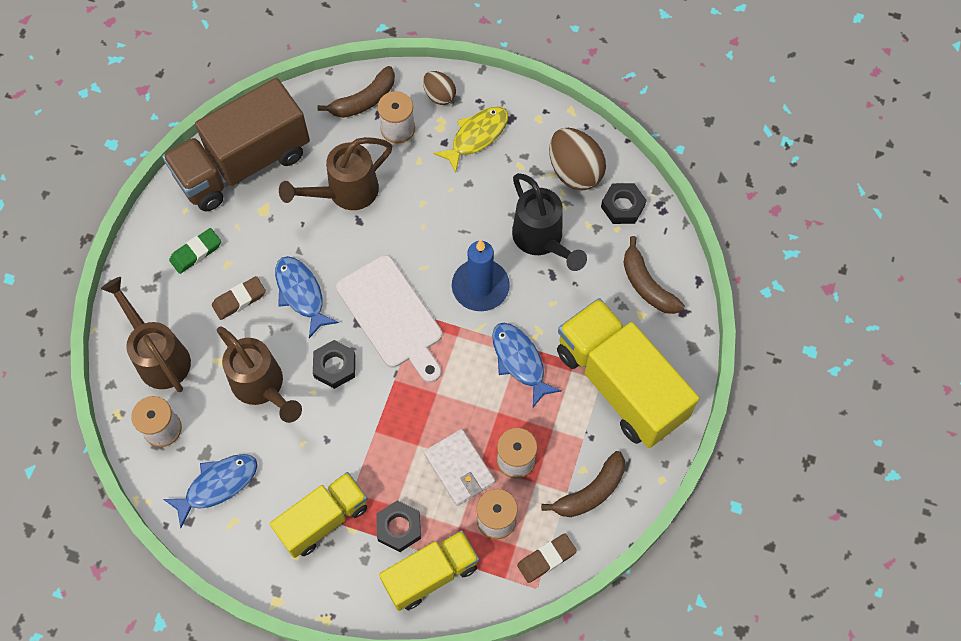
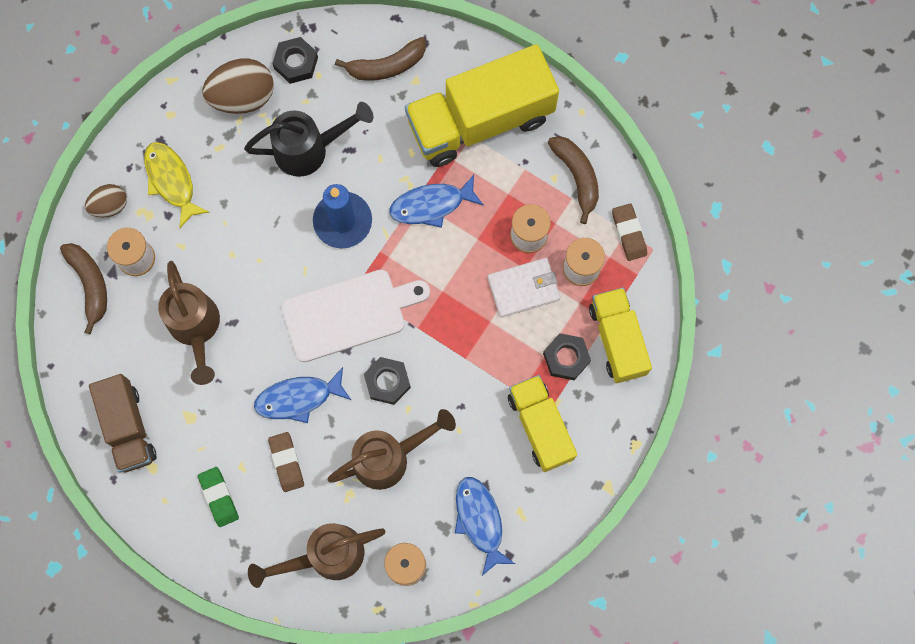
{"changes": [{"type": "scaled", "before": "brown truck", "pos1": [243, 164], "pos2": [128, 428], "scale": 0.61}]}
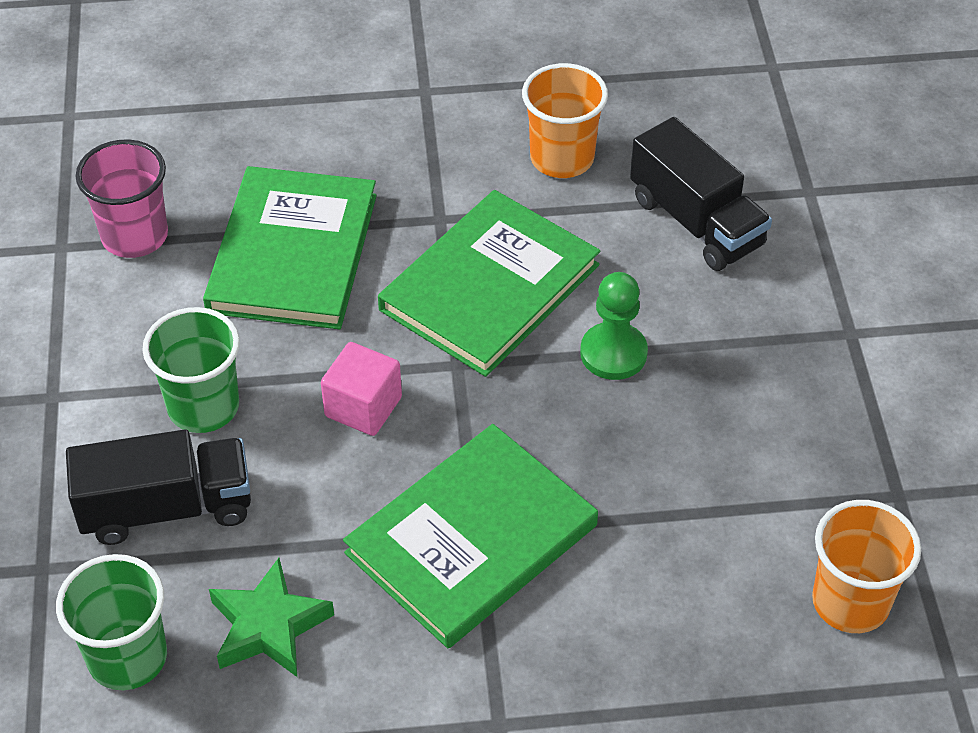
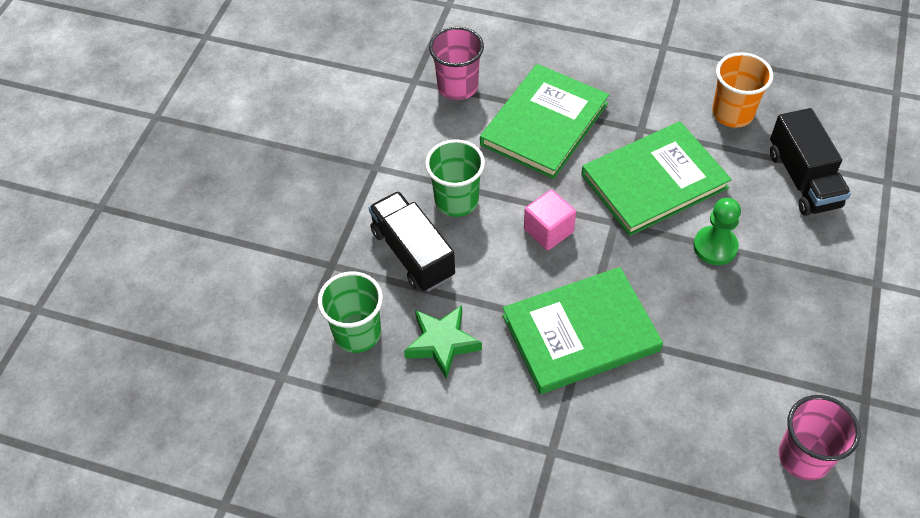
{"changes": [{"type": "rotated", "before": "black truck", "pos1": [167, 508], "pos2": [412, 254], "turn": -135}, {"type": "repainted", "before": "orange cup", "after": "pink cup", "pos1": [850, 602], "pos2": [804, 457]}]}
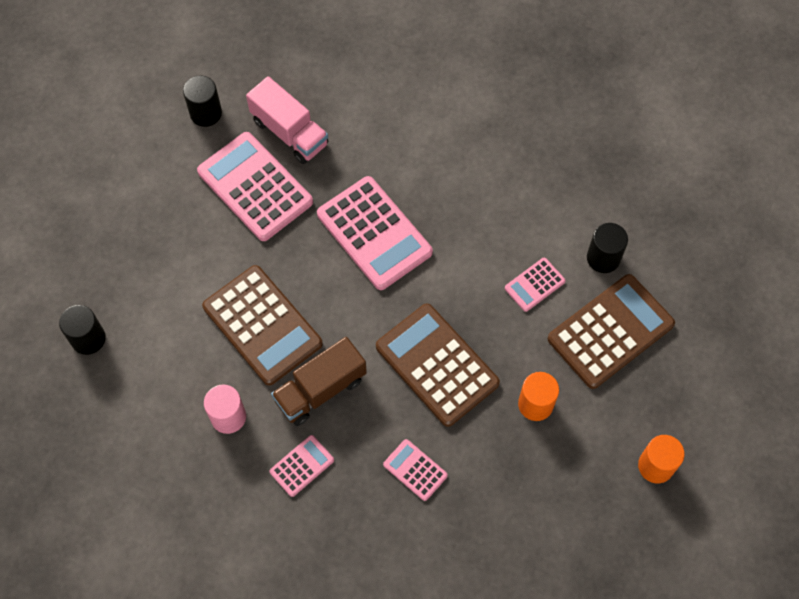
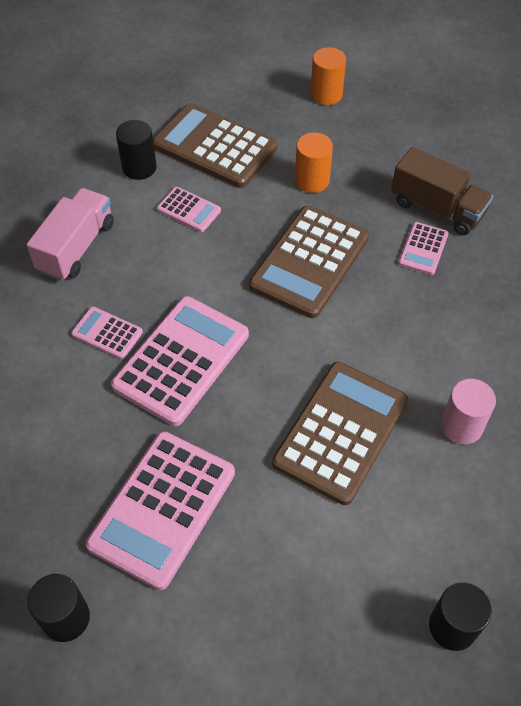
{"changes": [{"type": "shifted", "before": "pink truck", "pos1": [289, 132], "pos2": [76, 247]}, {"type": "shifted", "before": "pink calculator", "pos1": [302, 466], "pos2": [107, 333]}, {"type": "shifted", "before": "brown truck", "pos1": [320, 389], "pos2": [437, 208]}]}
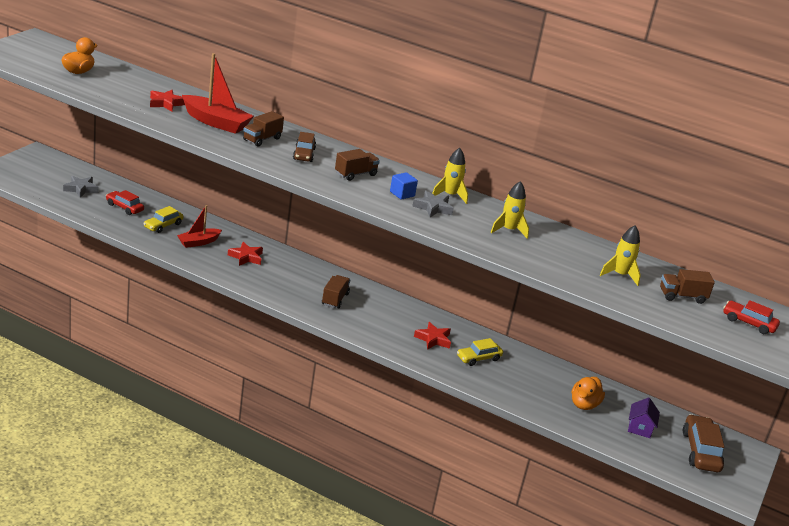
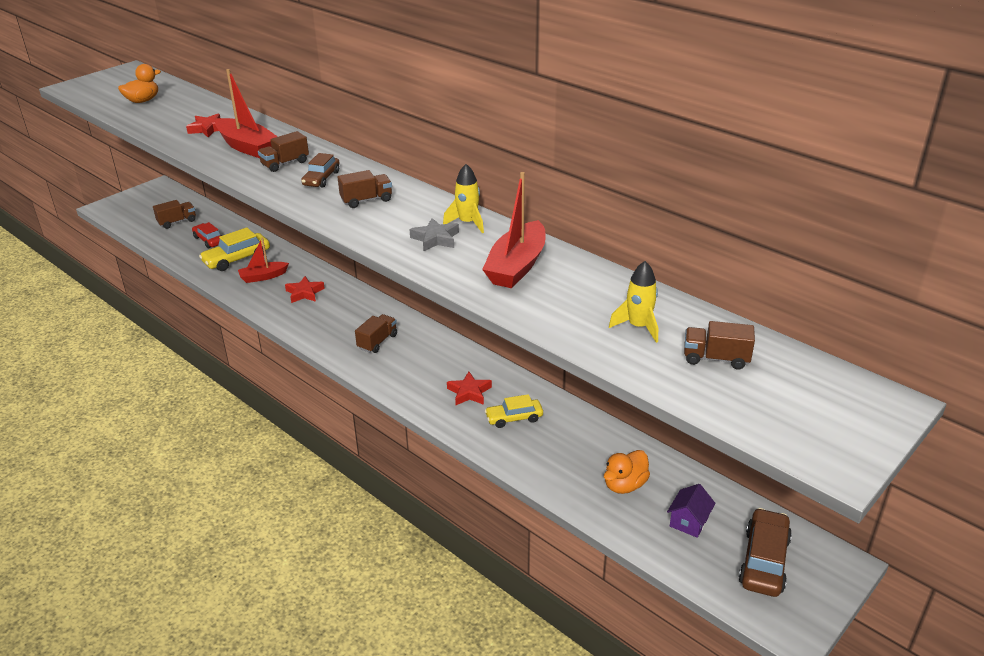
{"changes": [{"type": "swapped", "before": "grey star", "after": "brown truck", "pos1": [81, 189], "pos2": [177, 222]}, {"type": "scaled", "before": "yellow car", "pos1": [163, 225], "pos2": [237, 259], "scale": 1.51}, {"type": "swapped", "before": "yellow rocket", "after": "red boat", "pos1": [508, 230], "pos2": [517, 266]}, {"type": "gone", "before": "blue cube", "pos1": [402, 194]}, {"type": "gone", "before": "red car", "pos1": [748, 323]}]}
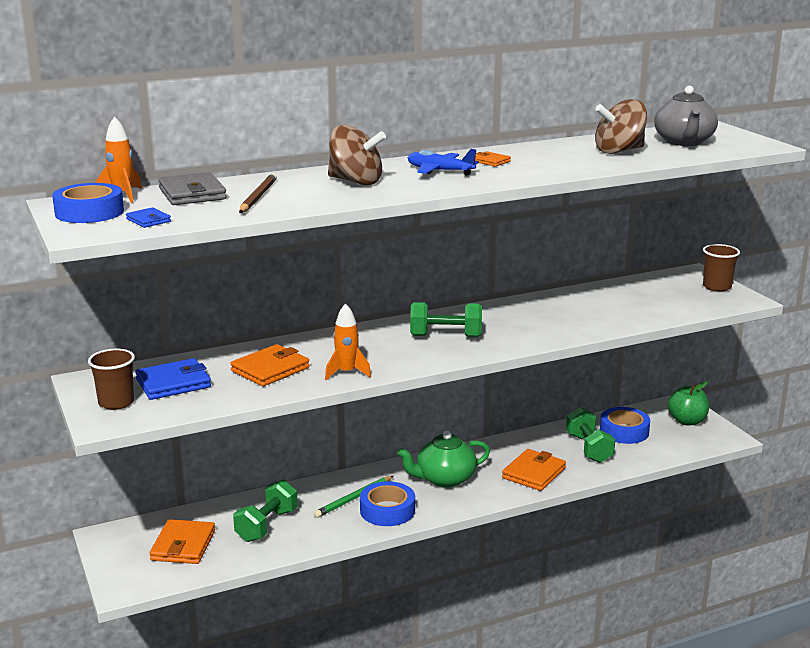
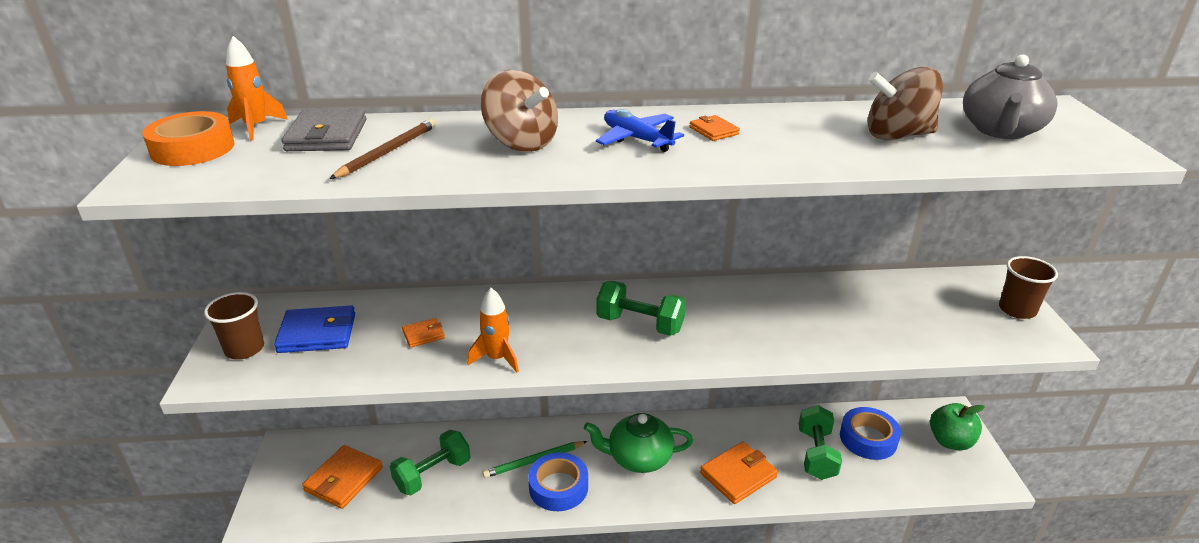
{"changes": [{"type": "repainted", "before": "blue tape", "after": "orange tape", "pos1": [89, 212], "pos2": [193, 149]}, {"type": "scaled", "before": "orange wallet", "pos1": [270, 369], "pos2": [423, 334], "scale": 0.53}, {"type": "gone", "before": "blue wallet", "pos1": [148, 220]}]}
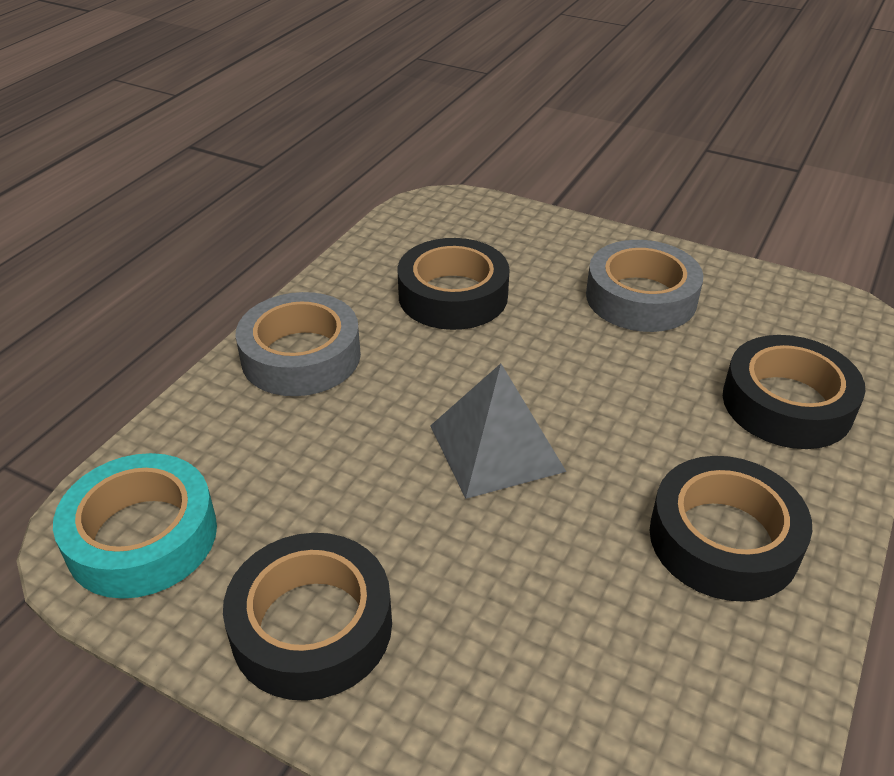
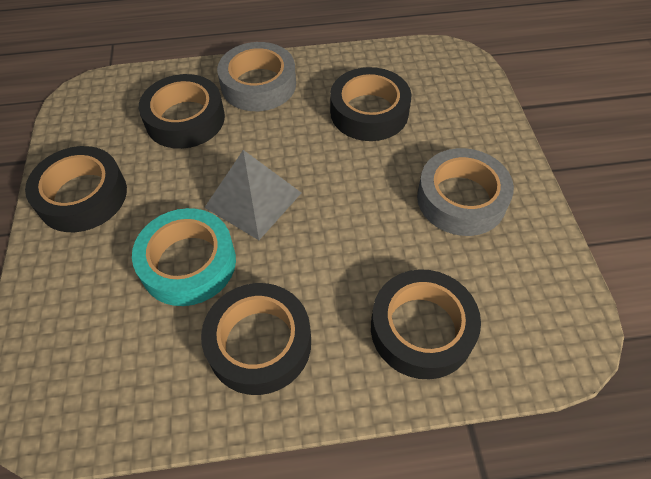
{"changes": [{"type": "shifted", "before": "turquoise tape", "pos1": [142, 536], "pos2": [188, 263]}, {"type": "new", "after": "black tape", "pos2": [185, 119]}]}
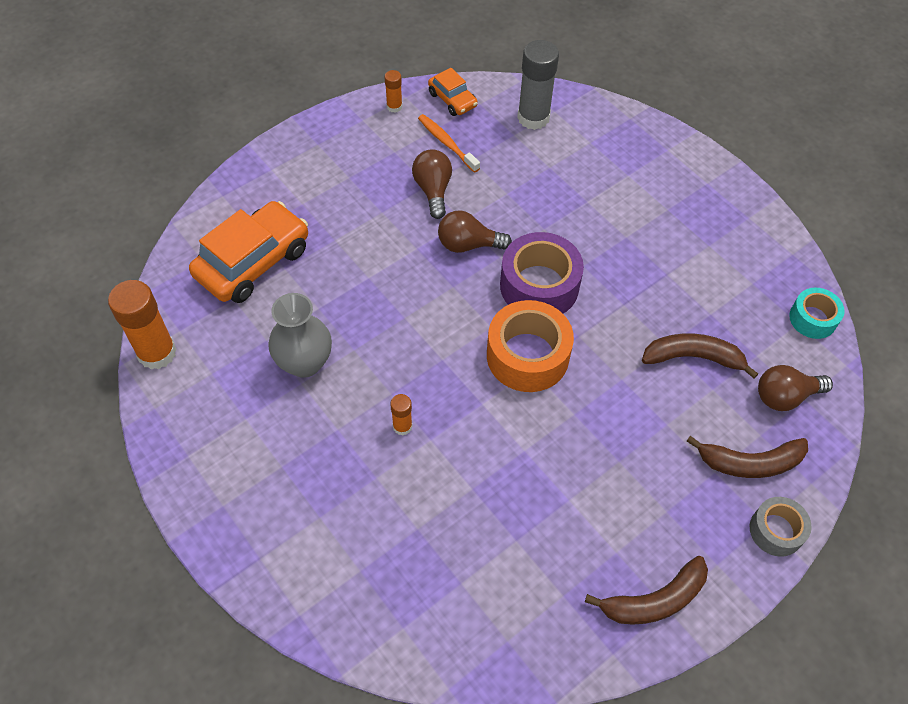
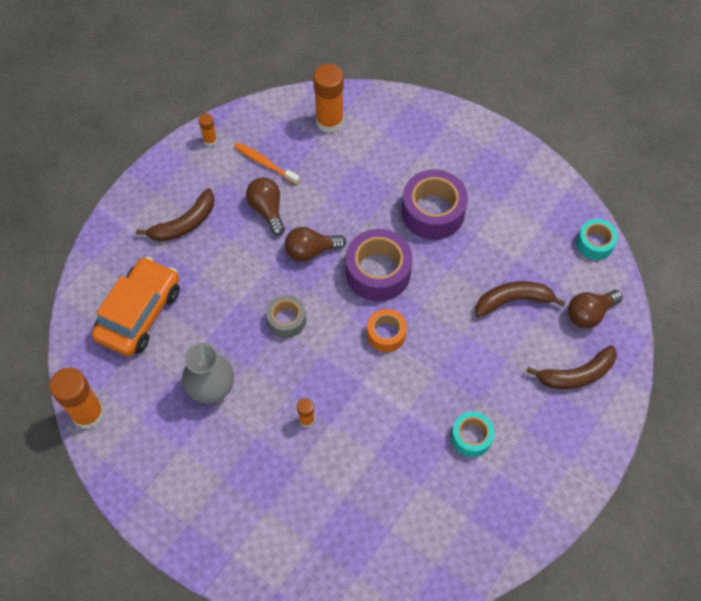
{"changes": [{"type": "shifted", "before": "brown banana", "pos1": [654, 600], "pos2": [184, 224]}, {"type": "shifted", "before": "grey tape", "pos1": [776, 530], "pos2": [286, 320]}, {"type": "repainted", "before": "grey glue stick", "after": "orange glue stick", "pos1": [533, 117], "pos2": [329, 121]}, {"type": "scaled", "before": "orange tape", "pos1": [527, 356], "pos2": [386, 334], "scale": 0.58}, {"type": "new", "after": "purple tape", "pos2": [433, 212]}, {"type": "new", "after": "turquoise tape", "pos2": [471, 437]}, {"type": "gone", "before": "orange car", "pos1": [452, 100]}]}
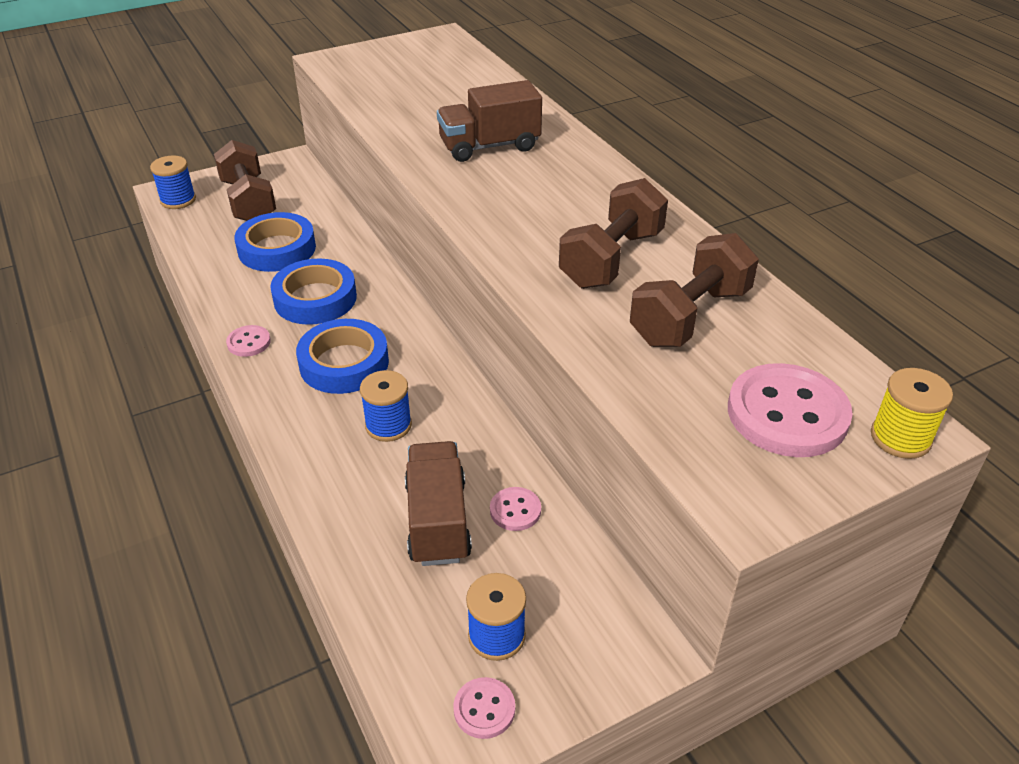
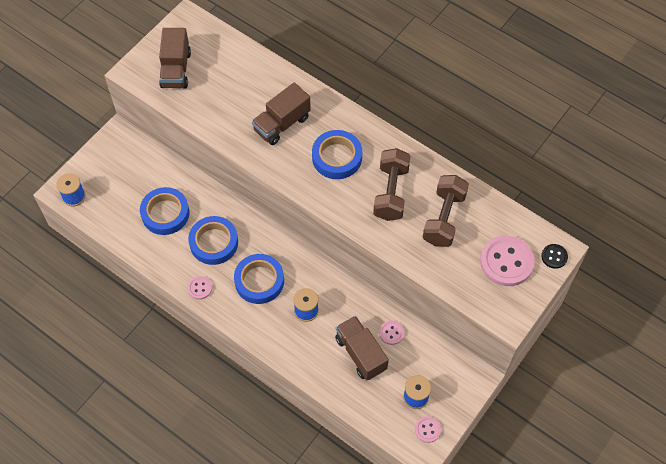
{"changes": [{"type": "new", "after": "brown truck", "pos2": [176, 69]}, {"type": "new", "after": "blue tape", "pos2": [337, 157]}, {"type": "swapped", "before": "yellow spool", "after": "black button", "pos1": [900, 438], "pos2": [554, 256]}, {"type": "gone", "before": "brown dumbbell", "pos1": [248, 201]}]}
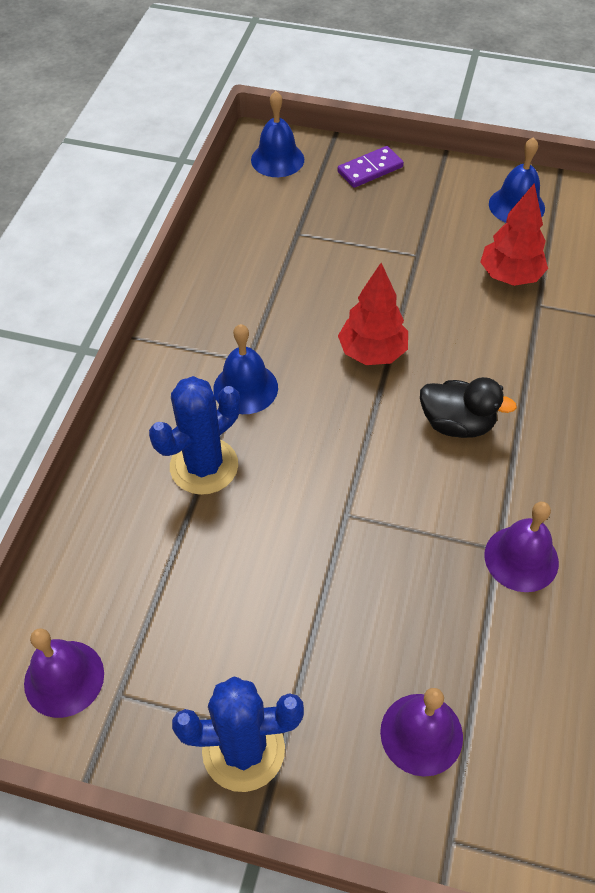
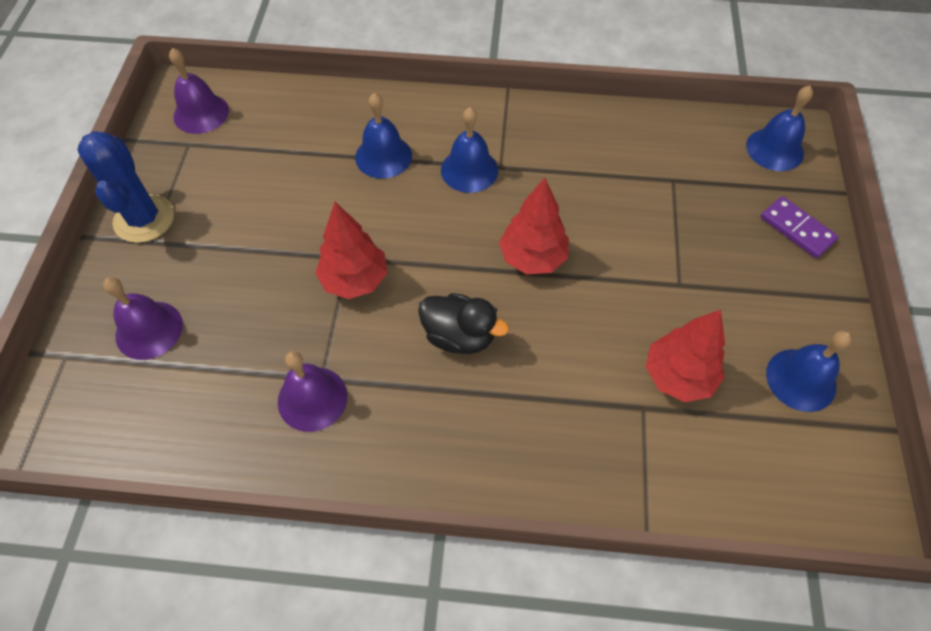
{"changes": [{"type": "new", "after": "red tree", "pos2": [354, 280]}, {"type": "swapped", "before": "blue cactus", "after": "blue bell", "pos1": [204, 466], "pos2": [383, 156]}, {"type": "rotated", "before": "black duck", "pos1": [457, 424], "pos2": [459, 336], "turn": -75}]}
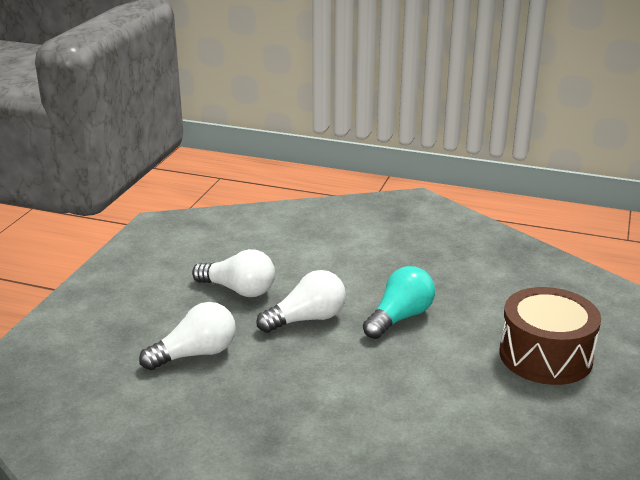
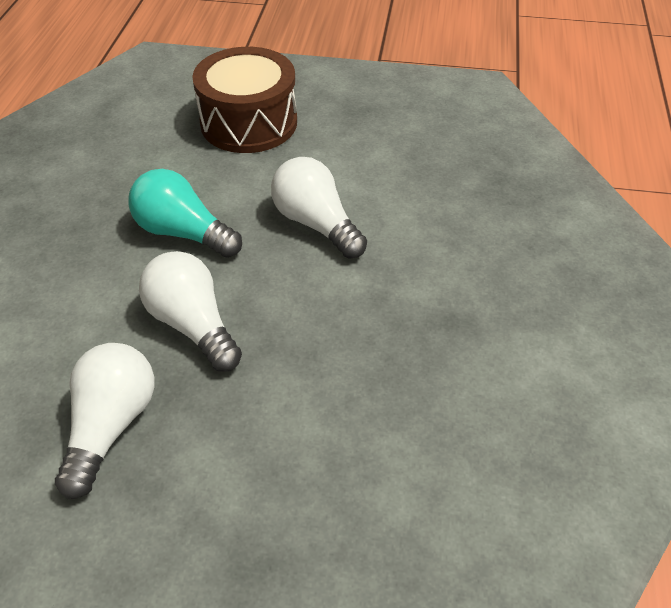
{"changes": [{"type": "shifted", "before": "white light bulb", "pos1": [195, 354], "pos2": [316, 224]}]}
